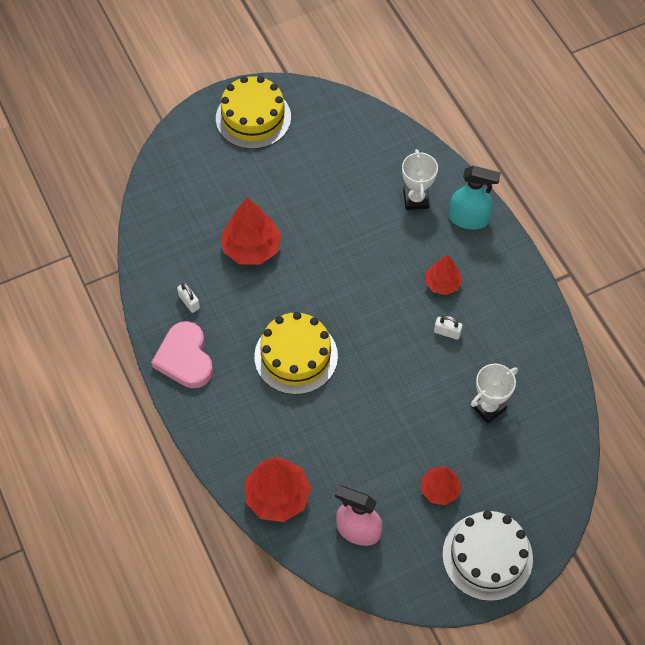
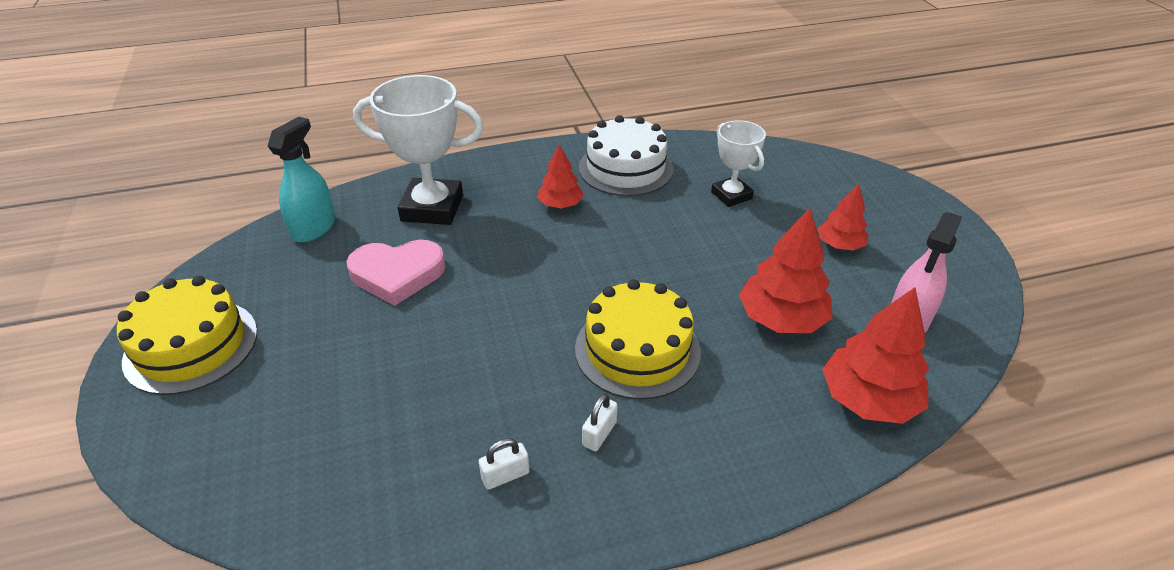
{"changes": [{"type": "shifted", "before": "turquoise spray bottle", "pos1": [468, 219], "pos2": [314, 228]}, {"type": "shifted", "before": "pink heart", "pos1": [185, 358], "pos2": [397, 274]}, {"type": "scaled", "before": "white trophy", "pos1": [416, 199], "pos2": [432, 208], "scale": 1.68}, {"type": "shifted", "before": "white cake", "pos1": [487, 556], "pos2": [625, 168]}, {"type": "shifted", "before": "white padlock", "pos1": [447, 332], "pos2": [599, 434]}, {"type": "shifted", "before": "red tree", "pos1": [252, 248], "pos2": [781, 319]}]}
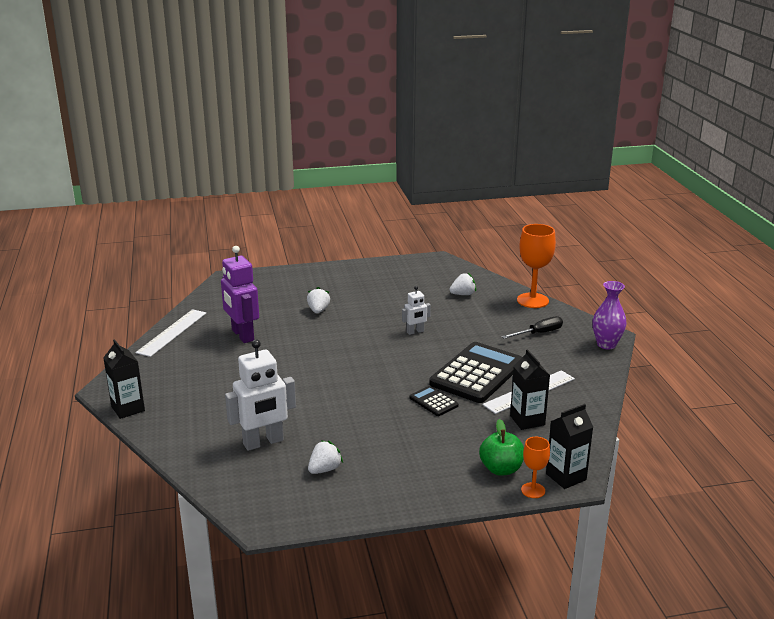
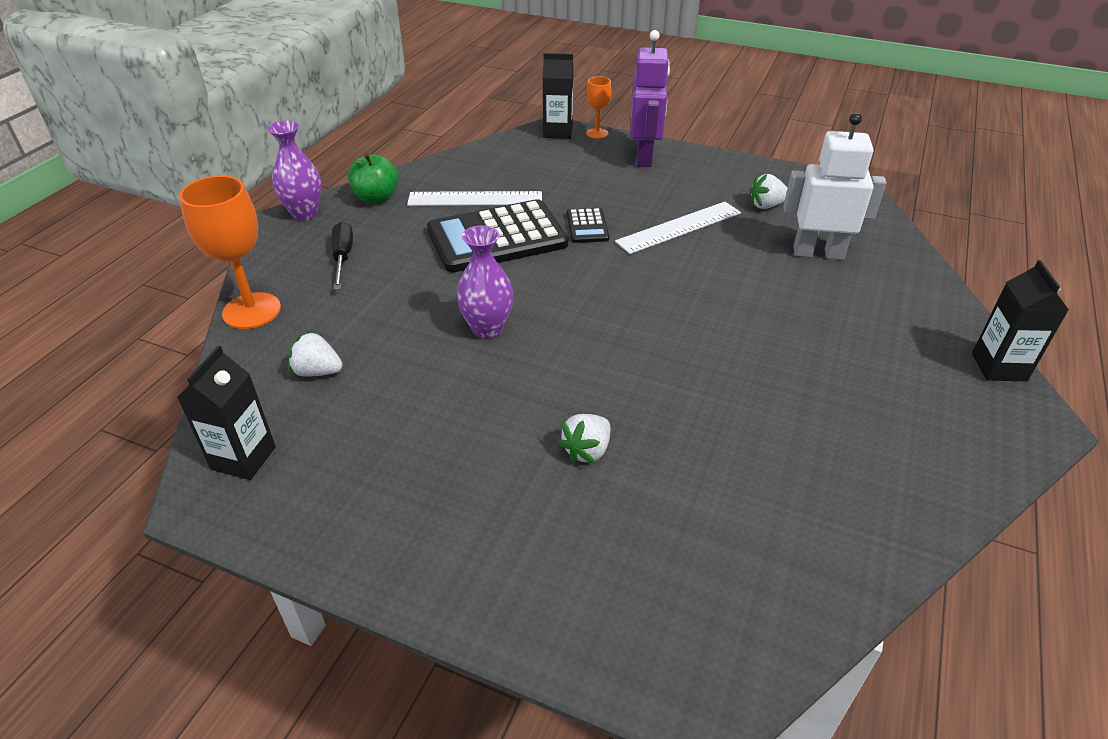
{"changes": [{"type": "shifted", "before": "black carton", "pos1": [527, 420], "pos2": [243, 458]}, {"type": "rotated", "before": "black screwdriver", "pos1": [539, 333], "pos2": [343, 257], "turn": 75}, {"type": "shifted", "before": "green apple", "pos1": [501, 469], "pos2": [376, 198]}, {"type": "swapped", "before": "white robot", "after": "purple vase", "pos1": [415, 332], "pos2": [487, 329]}, {"type": "shifted", "before": "white ruler", "pos1": [172, 332], "pos2": [679, 227]}, {"type": "shifted", "before": "purple robot", "pos1": [242, 335], "pos2": [644, 157]}]}
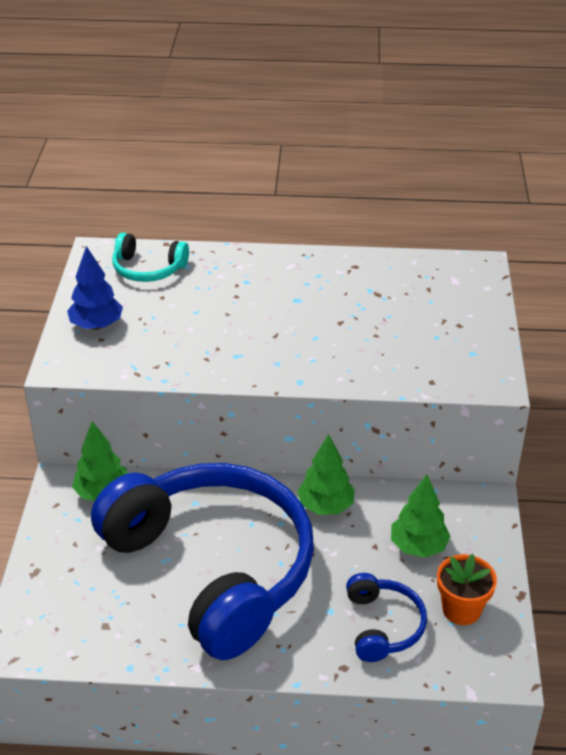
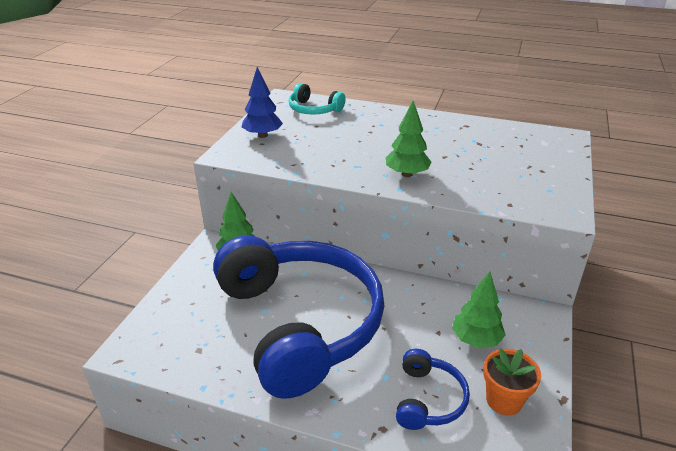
{"changes": [{"type": "shifted", "before": "green tree", "pos1": [325, 506], "pos2": [407, 174]}]}
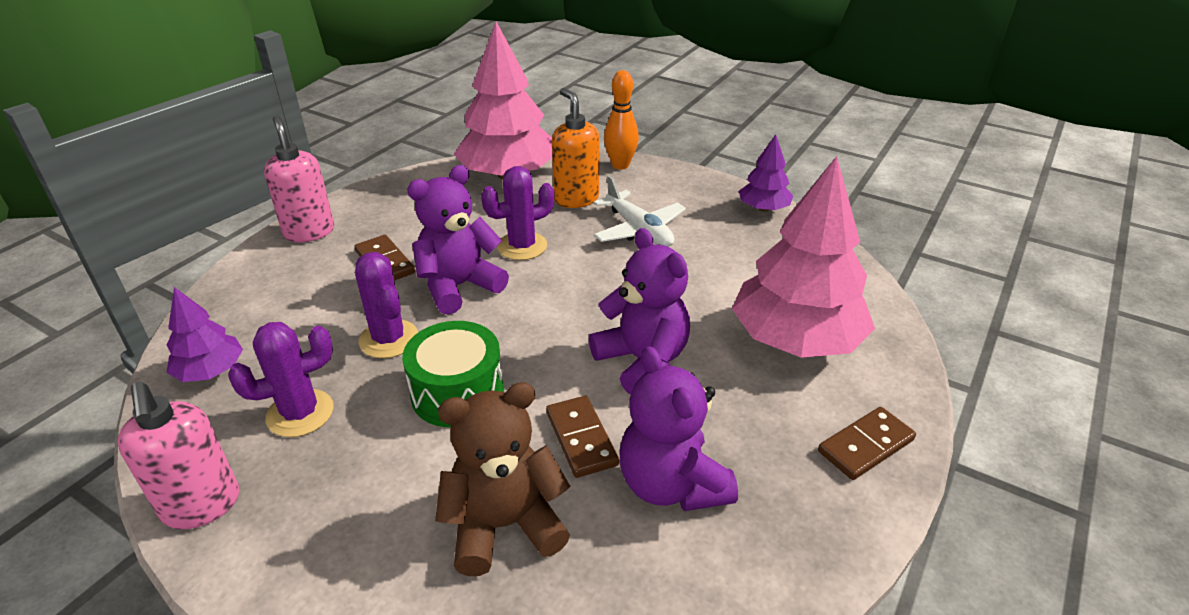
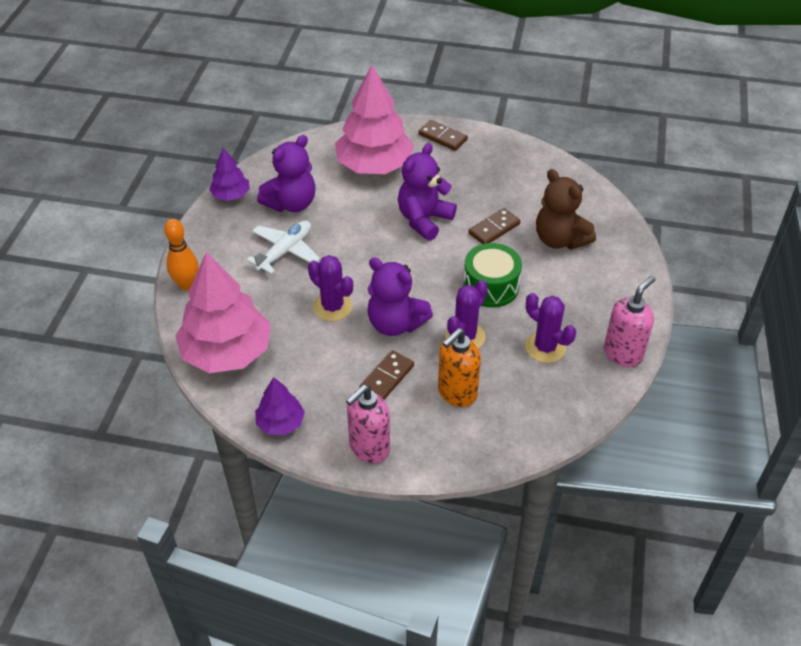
{"changes": [{"type": "shifted", "before": "purple tree", "pos1": [210, 371], "pos2": [280, 423]}, {"type": "shifted", "before": "purple teddy bear", "pos1": [671, 484], "pos2": [291, 203]}, {"type": "shifted", "before": "orange soap dispenser", "pos1": [576, 199], "pos2": [456, 393]}]}
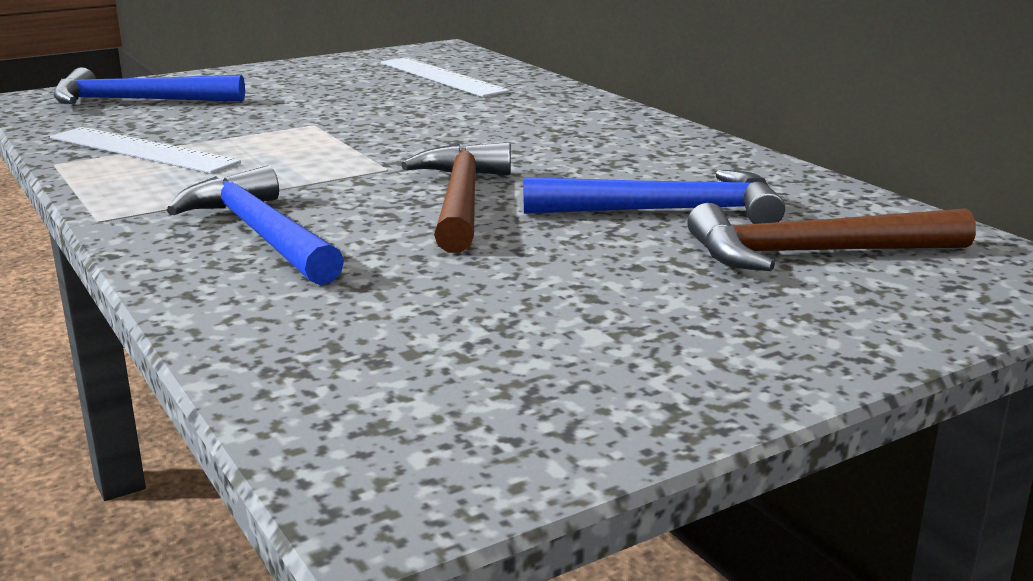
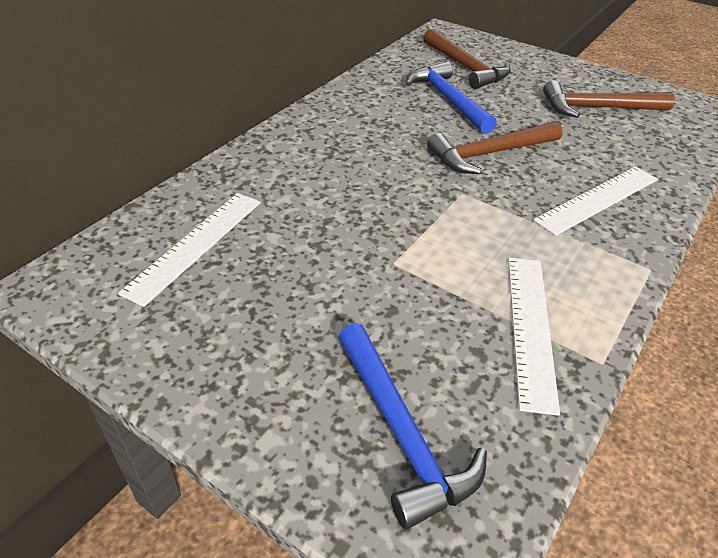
{"changes": [{"type": "swapped", "before": "blue hammer", "after": "white ruler", "pos1": [261, 234], "pos2": [597, 199]}, {"type": "new", "after": "brown hammer", "pos2": [597, 108]}]}
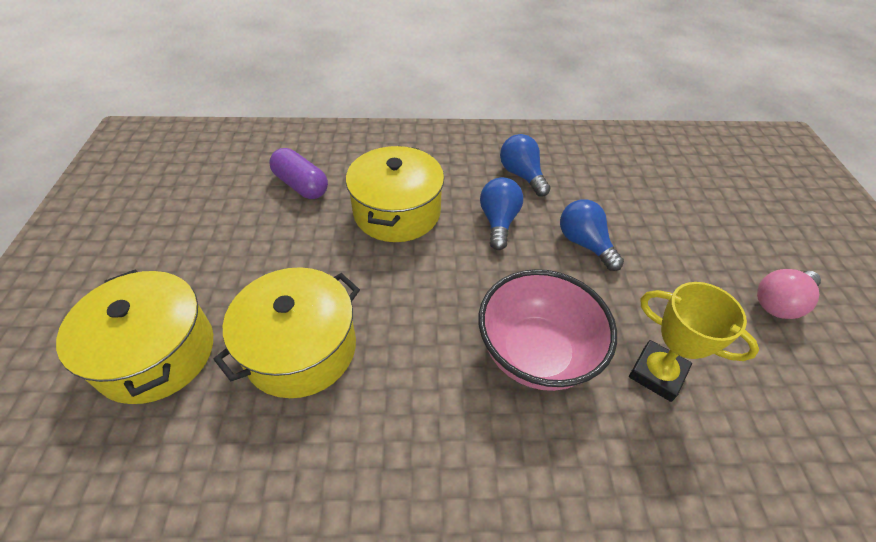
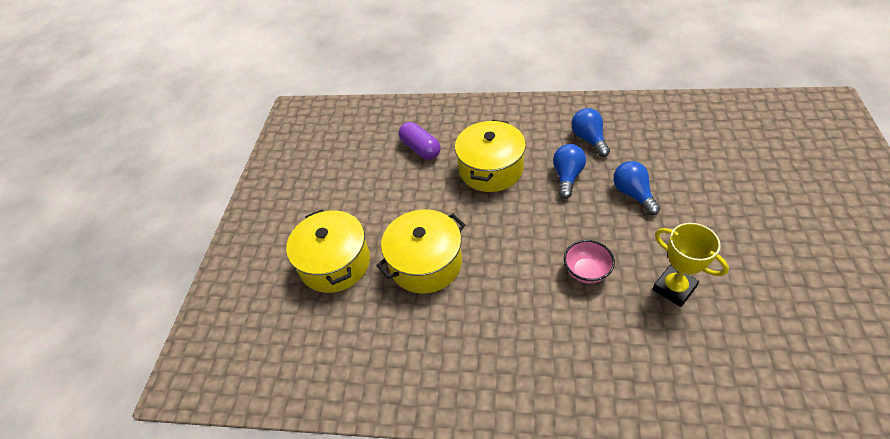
{"changes": [{"type": "scaled", "before": "pink bowl", "pos1": [536, 353], "pos2": [586, 272], "scale": 0.55}, {"type": "gone", "before": "pink light bulb", "pos1": [780, 303]}]}
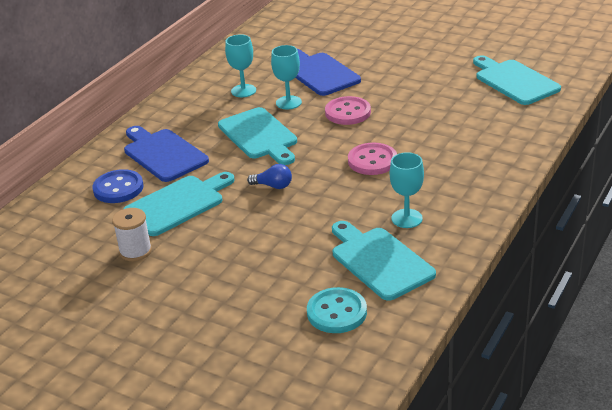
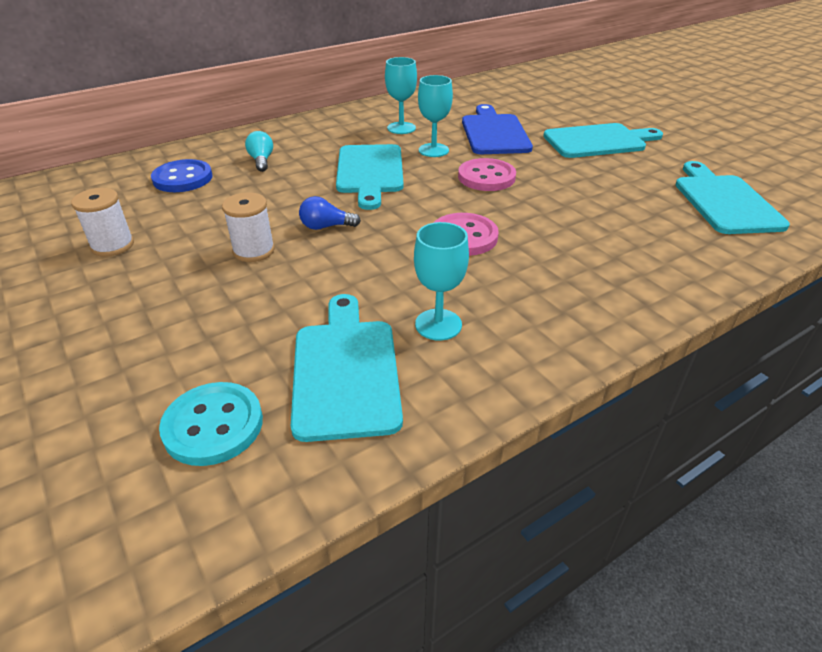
{"changes": [{"type": "new", "after": "white spool", "pos2": [254, 251]}, {"type": "swapped", "before": "blue cutting board", "after": "turquoise light bulb", "pos1": [163, 154], "pos2": [261, 161]}, {"type": "rotated", "before": "blue light bulb", "pos1": [273, 186], "pos2": [326, 227], "turn": 135}, {"type": "shifted", "before": "turquoise cutting board", "pos1": [177, 204], "pos2": [598, 141]}]}
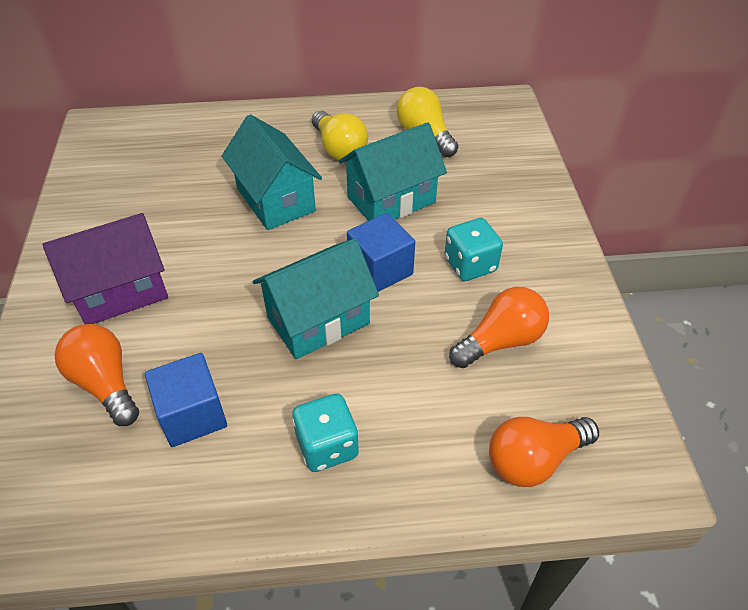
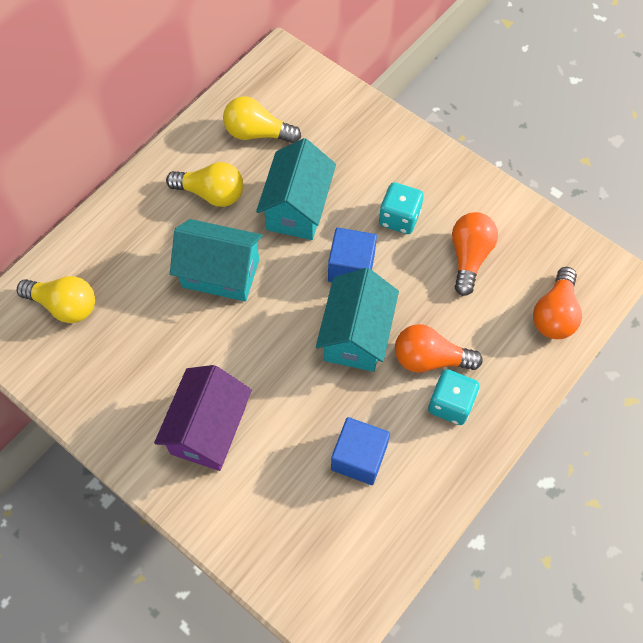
{"changes": [{"type": "new", "after": "yellow light bulb", "pos2": [65, 305]}, {"type": "shifted", "before": "orange light bulb", "pos1": [105, 383], "pos2": [429, 359]}]}
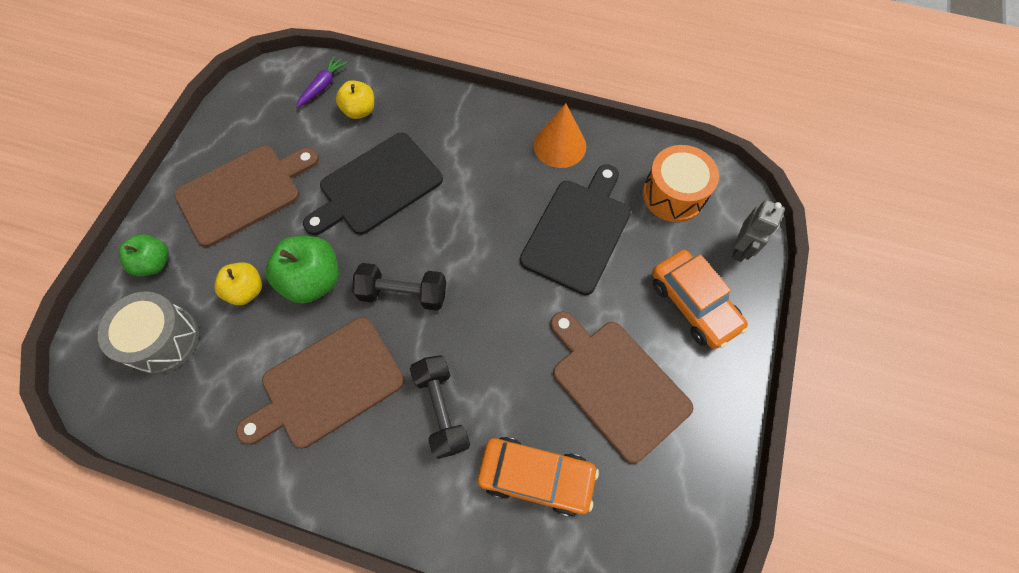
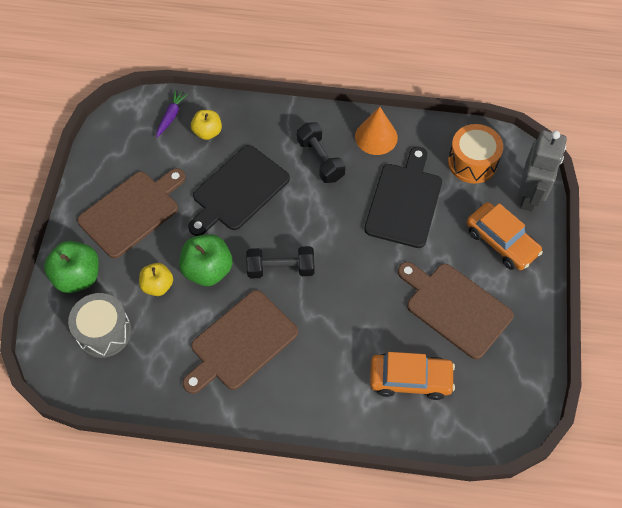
{"changes": [{"type": "scaled", "before": "green apple", "pos1": [155, 263], "pos2": [78, 277], "scale": 1.57}, {"type": "shifted", "before": "black dumbbell", "pos1": [442, 409], "pos2": [320, 160]}, {"type": "scaled", "before": "grey robot", "pos1": [741, 249], "pos2": [530, 196], "scale": 1.62}]}
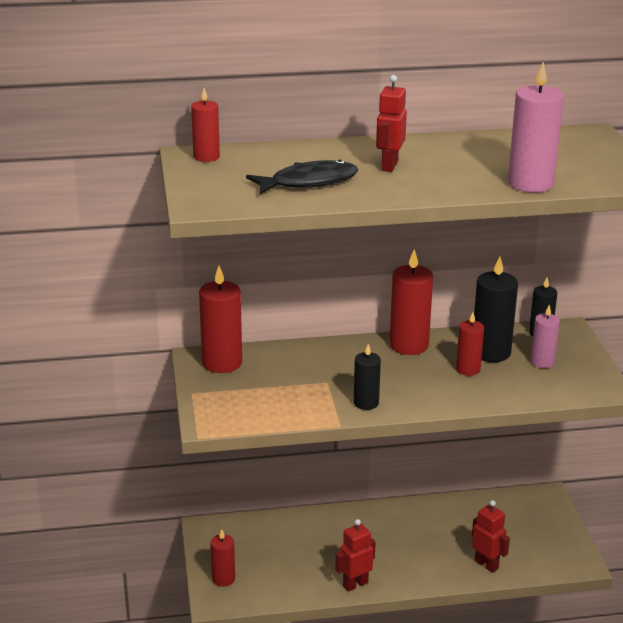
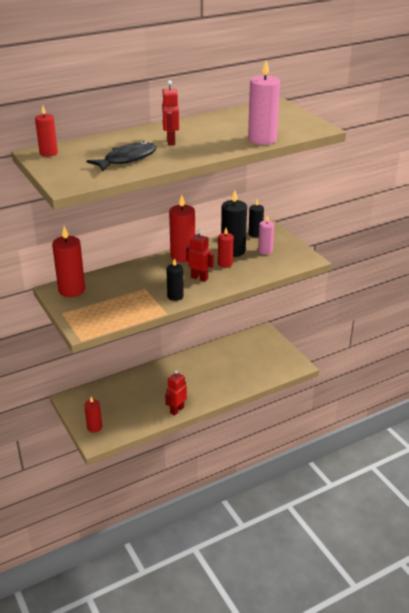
{"changes": [{"type": "shifted", "before": "red robot", "pos1": [486, 564], "pos2": [199, 278]}]}
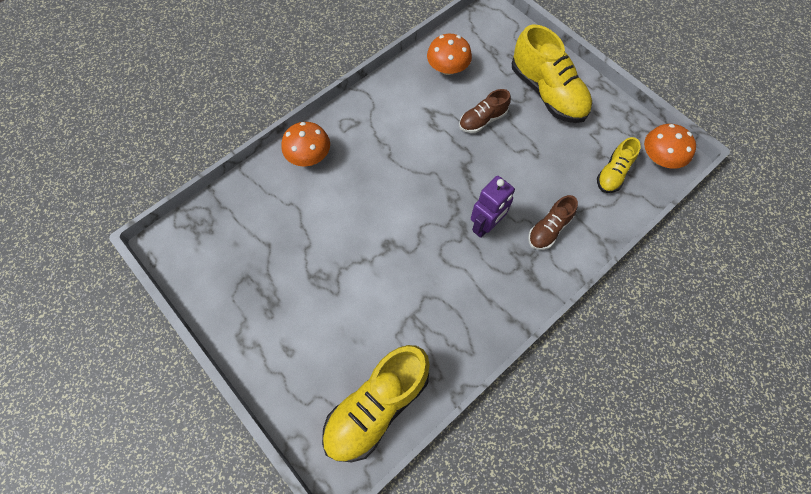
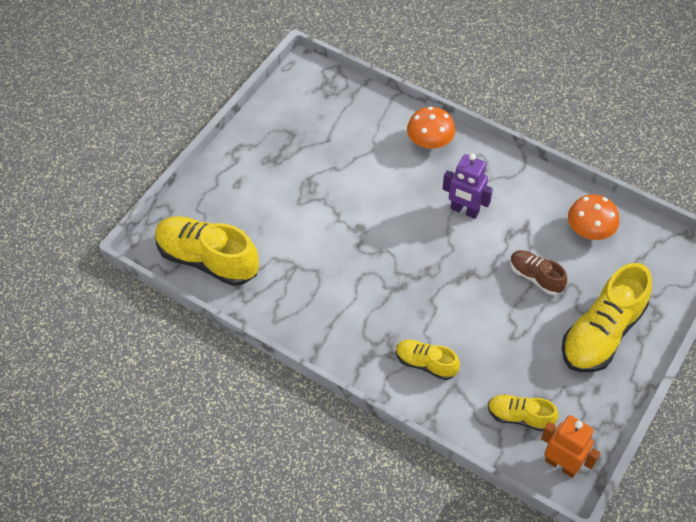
{"changes": [{"type": "repainted", "before": "brown shoe", "after": "yellow shoe", "pos1": [549, 229], "pos2": [426, 363]}, {"type": "shifted", "before": "purple robot", "pos1": [485, 226], "pos2": [464, 210]}, {"type": "swapped", "before": "orange mushroom", "after": "orange robot", "pos1": [659, 158], "pos2": [561, 464]}]}
